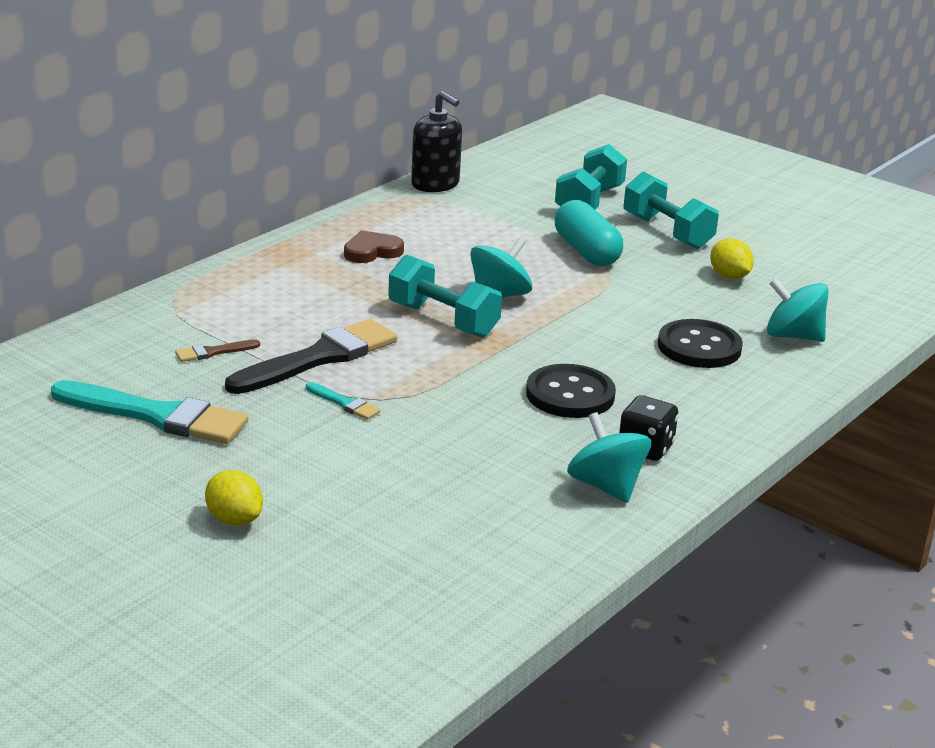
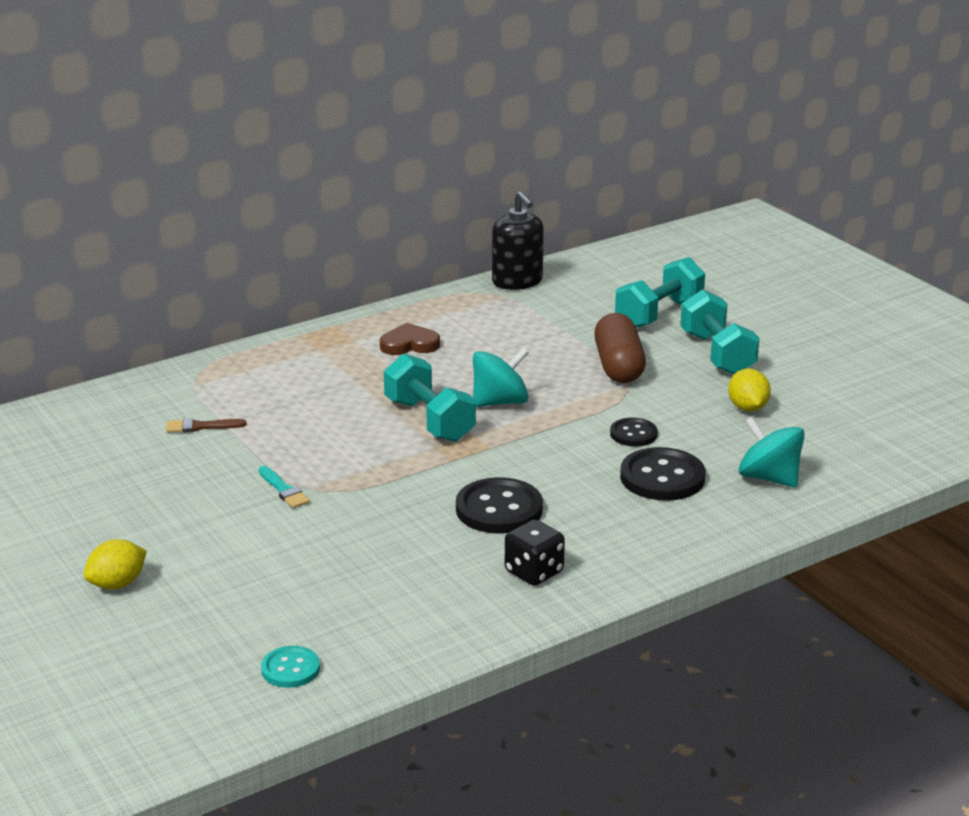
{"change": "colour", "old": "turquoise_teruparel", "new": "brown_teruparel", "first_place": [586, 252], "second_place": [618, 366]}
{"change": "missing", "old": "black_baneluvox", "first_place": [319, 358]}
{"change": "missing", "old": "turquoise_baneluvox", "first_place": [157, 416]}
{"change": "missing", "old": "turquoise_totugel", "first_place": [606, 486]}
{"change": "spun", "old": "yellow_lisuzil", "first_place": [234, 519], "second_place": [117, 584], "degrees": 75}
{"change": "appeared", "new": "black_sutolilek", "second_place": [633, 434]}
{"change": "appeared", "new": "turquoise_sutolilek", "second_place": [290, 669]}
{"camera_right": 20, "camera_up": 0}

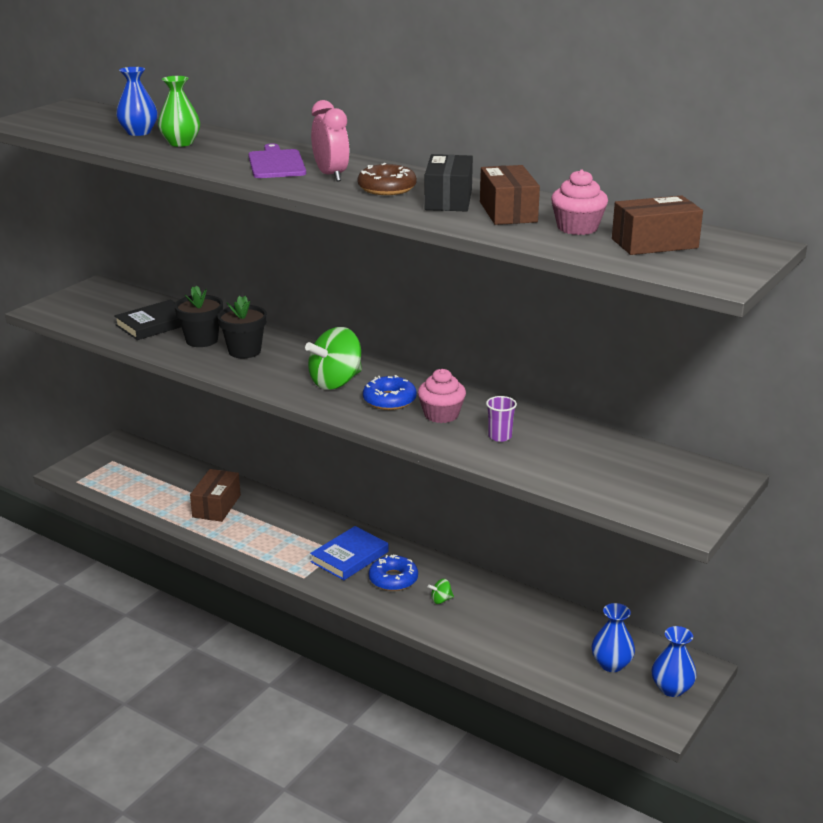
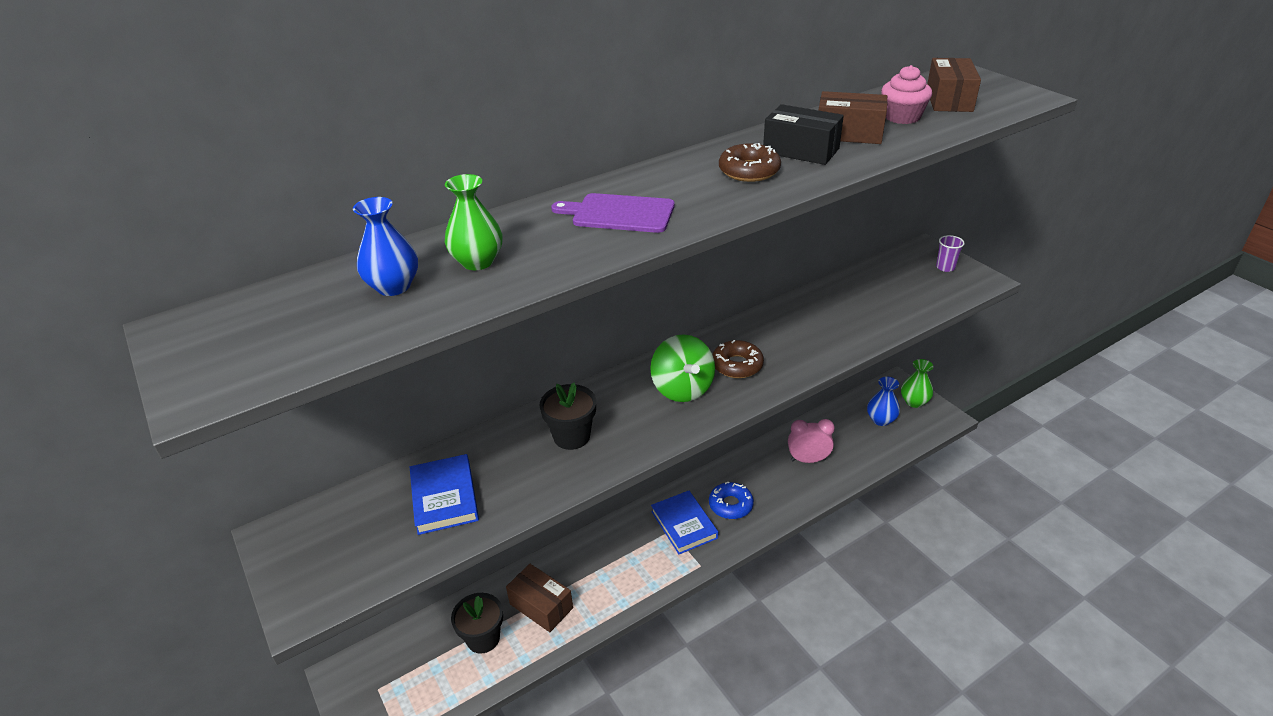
{"change": "relocated", "old": "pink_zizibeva", "first_place": [331, 175], "second_place": [808, 460]}
{"change": "relocated", "old": "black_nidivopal", "first_place": [202, 340], "second_place": [483, 638]}
{"change": "colour", "old": "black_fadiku", "new": "blue_fadiku", "first_place": [154, 324], "second_place": [444, 497]}
{"change": "missing", "old": "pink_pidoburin", "first_place": [441, 415]}
{"change": "colour", "old": "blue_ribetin", "new": "brown_ribetin", "first_place": [389, 400], "second_place": [737, 365]}
{"change": "relocated", "old": "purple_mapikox", "first_place": [500, 436], "second_place": [945, 267]}
{"change": "missing", "old": "green_totugel", "first_place": [441, 600]}
{"change": "colour", "old": "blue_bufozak", "new": "green_bufozak", "first_place": [671, 688], "second_place": [914, 402]}
{"camera_right": -65, "camera_up": 10}

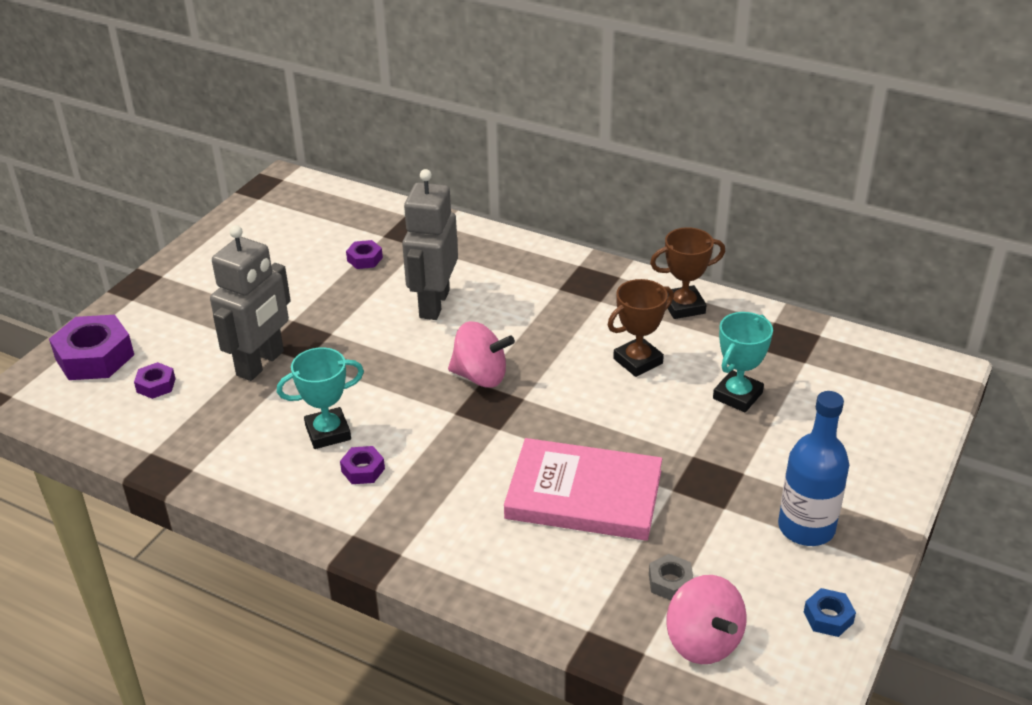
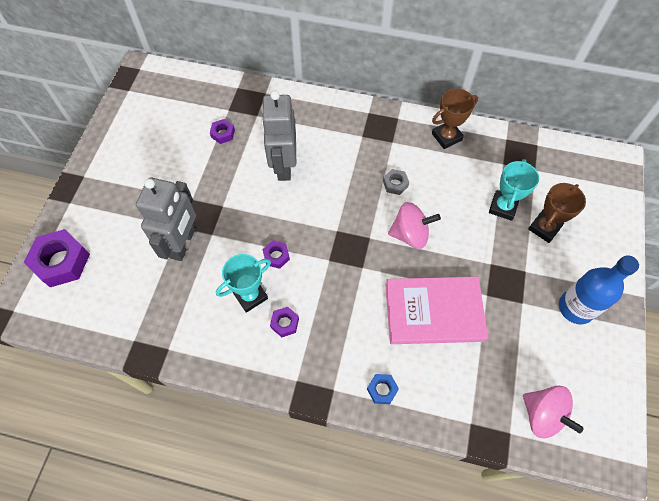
{"change": "relocated", "old": "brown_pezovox", "first_place": [638, 361], "second_place": [544, 228]}
{"change": "relocated", "old": "pink_totugel", "first_place": [480, 376], "second_place": [410, 234]}
{"change": "relocated", "old": "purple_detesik", "first_place": [156, 385], "second_place": [276, 256]}
{"change": "relocated", "old": "grey_detesik", "first_place": [670, 582], "second_place": [395, 184]}
{"change": "relocated", "old": "blue_detesik", "first_place": [828, 617], "second_place": [382, 390]}
{"camera_right": -15, "camera_up": 25}

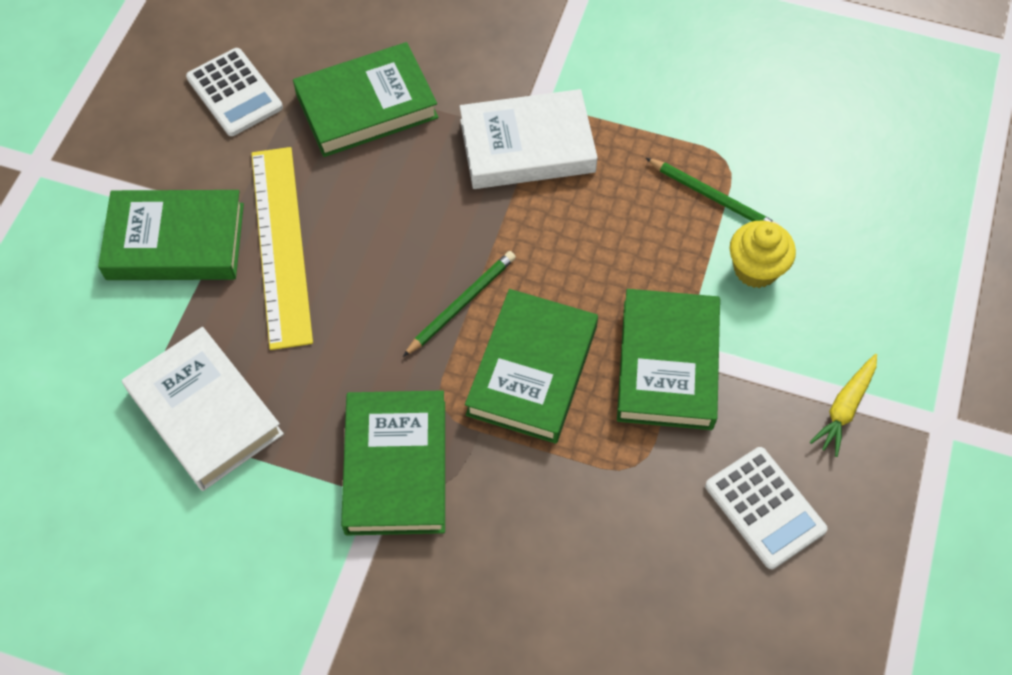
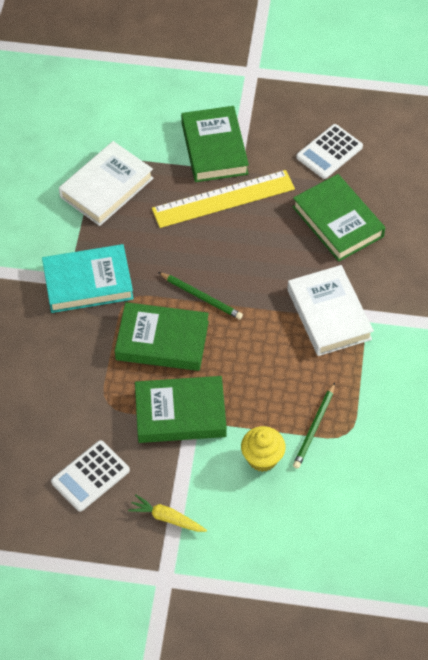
{"change": "colour", "old": "green_fadiku", "new": "turquoise_fadiku", "first_place": [395, 467], "second_place": [88, 282]}
{"camera_right": 80, "camera_up": -5}

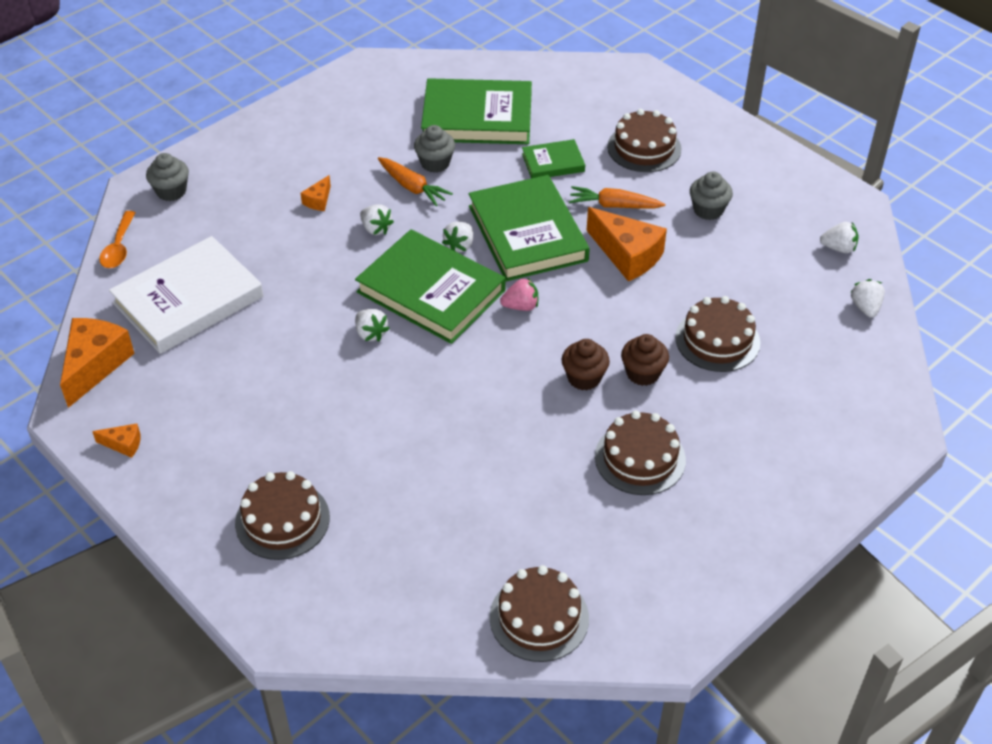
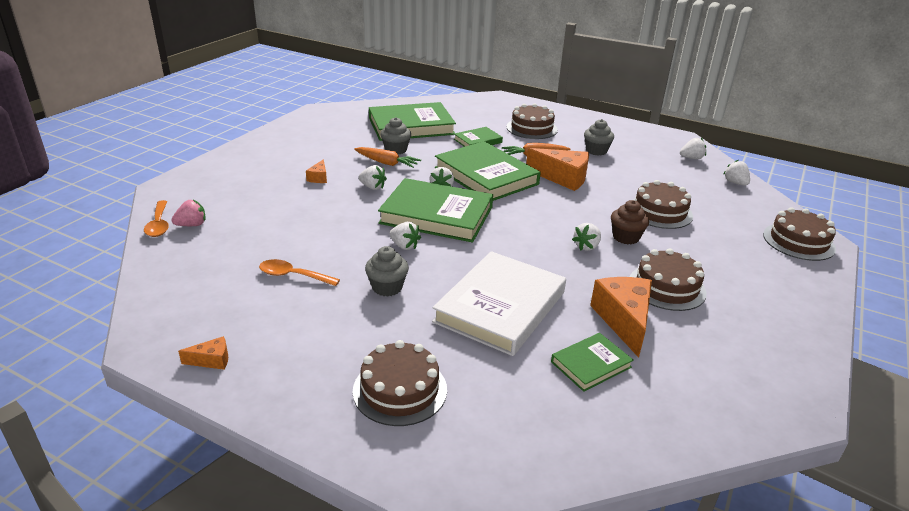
{"change": "relocated", "old": "grey_pidoburin", "first_place": [171, 191], "second_place": [387, 287]}
{"change": "relocated", "old": "white_fadiku", "first_place": [188, 300], "second_place": [500, 307]}
{"change": "relocated", "old": "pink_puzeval", "first_place": [521, 306], "second_place": [192, 225]}
{"change": "relocated", "old": "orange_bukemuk", "first_place": [95, 365], "second_place": [623, 320]}
{"change": "exchanged", "old": "brown_pidoburin", "new": "white_puzeval", "first_place": [584, 378], "second_place": [586, 246]}
{"change": "relocated", "old": "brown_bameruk", "first_place": [539, 617], "second_place": [798, 241]}
{"change": "appeared", "new": "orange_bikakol", "second_place": [293, 276]}
{"change": "appeared", "new": "green_fadiku", "second_place": [591, 364]}
{"camera_right": -20, "camera_up": -15}

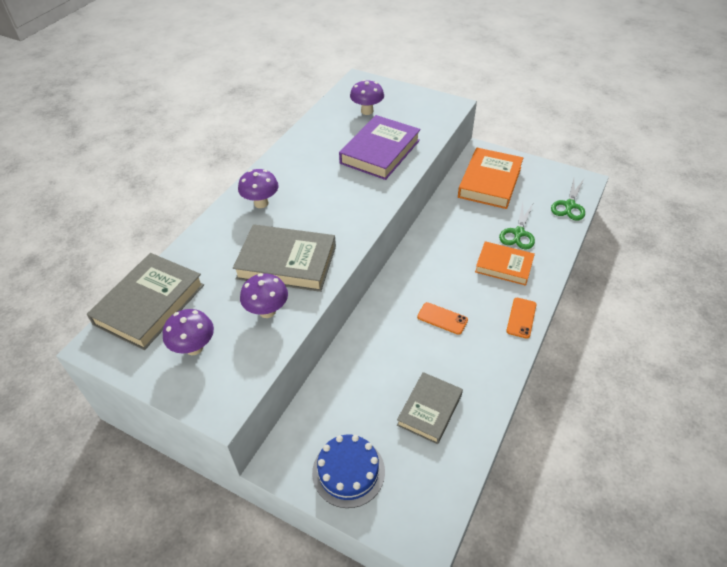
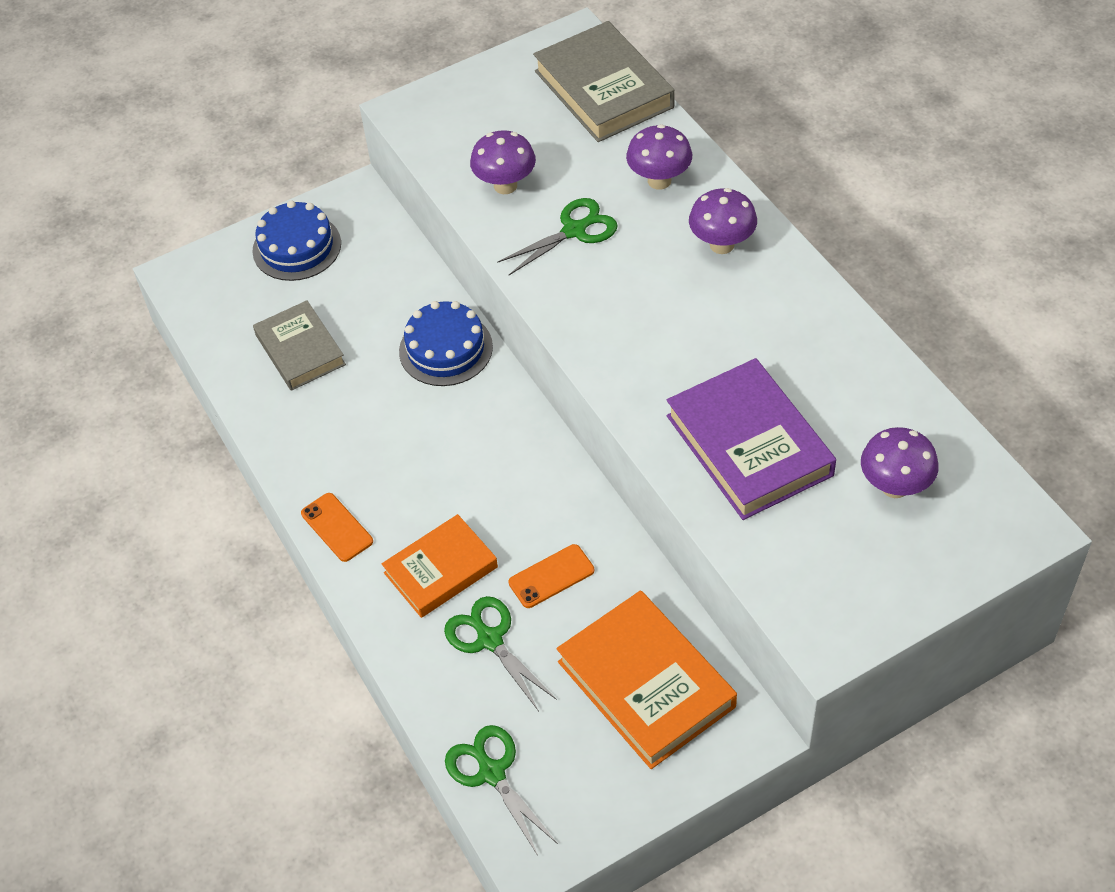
{"change": "exchanged", "old": "grey_fadiku", "new": "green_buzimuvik", "first_place": [286, 262], "second_place": [574, 231]}
{"change": "relocated", "old": "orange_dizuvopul", "first_place": [442, 318], "second_place": [551, 576]}
{"change": "relocated", "old": "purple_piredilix", "first_place": [194, 347], "second_place": [659, 181]}
{"change": "appeared", "new": "blue_bameruk", "second_place": [446, 349]}
{"camera_right": 125, "camera_up": 5}

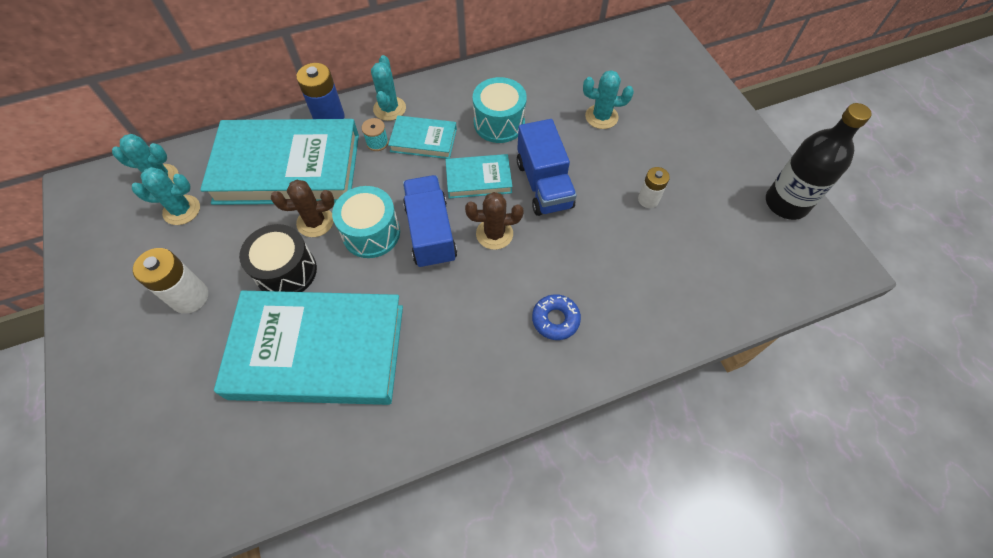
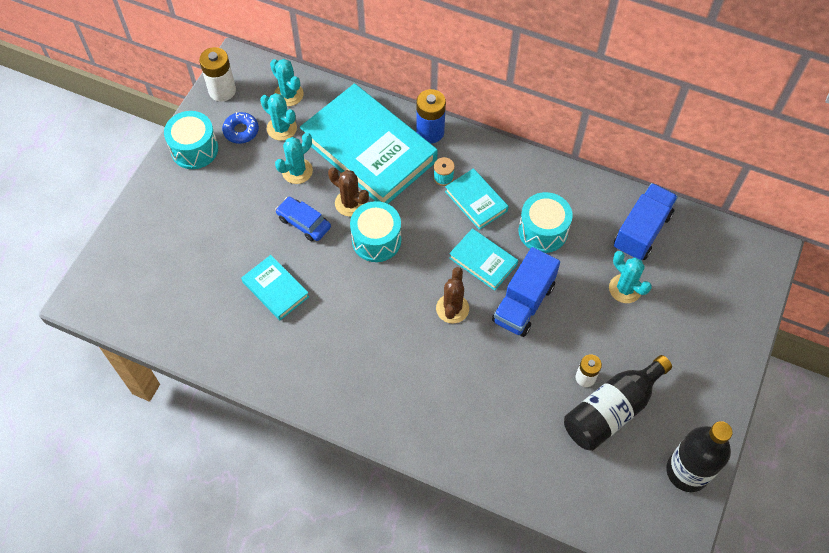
{"change": "relocated", "old": "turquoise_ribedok", "first_place": [389, 109], "second_place": [297, 171]}
{"change": "relocated", "old": "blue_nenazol", "first_place": [431, 233], "second_place": [642, 231]}
{"change": "spun", "old": "brown_ribedok", "first_place": [494, 234], "second_place": [452, 308], "degrees": 60}
{"change": "exchanged", "old": "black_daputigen", "new": "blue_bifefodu", "first_place": [286, 271], "second_place": [304, 222]}
{"change": "relocated", "old": "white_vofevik", "first_place": [190, 297], "second_place": [222, 90]}
{"change": "size", "old": "turquoise_fadiku", "first_place": [318, 351], "second_place": [275, 289], "factor": 0.46}
{"change": "relocated", "old": "blue_ribetin", "first_place": [555, 319], "second_place": [241, 131]}
{"change": "appeared", "new": "turquoise_daputigen", "second_place": [194, 149]}
{"change": "appeared", "new": "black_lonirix", "second_place": [611, 410]}
{"camera_right": 45, "camera_up": 0}

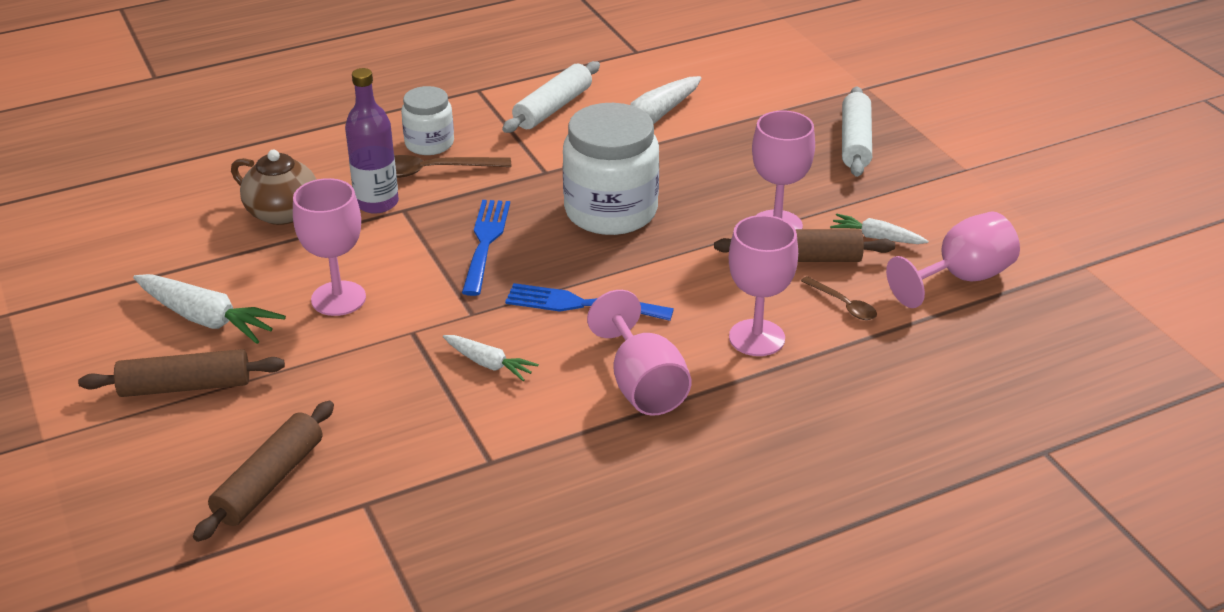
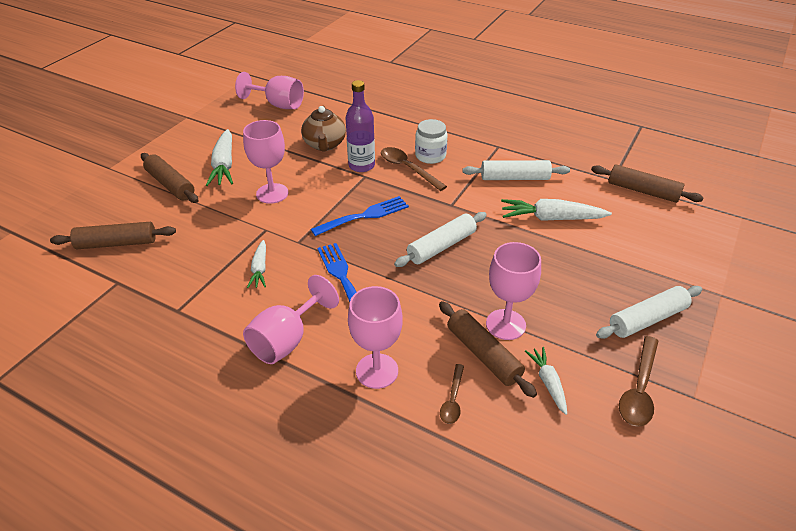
{"change": "exchanged", "old": "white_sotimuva", "new": "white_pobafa", "first_place": [611, 211], "second_place": [441, 246]}
{"change": "relocated", "old": "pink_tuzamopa", "first_place": [961, 278], "second_place": [278, 105]}
{"change": "appeared", "new": "brown_pobafa", "second_place": [643, 191]}
{"change": "appeared", "new": "brown_bikakol", "second_place": [639, 389]}
{"camera_right": 55, "camera_up": 5}

